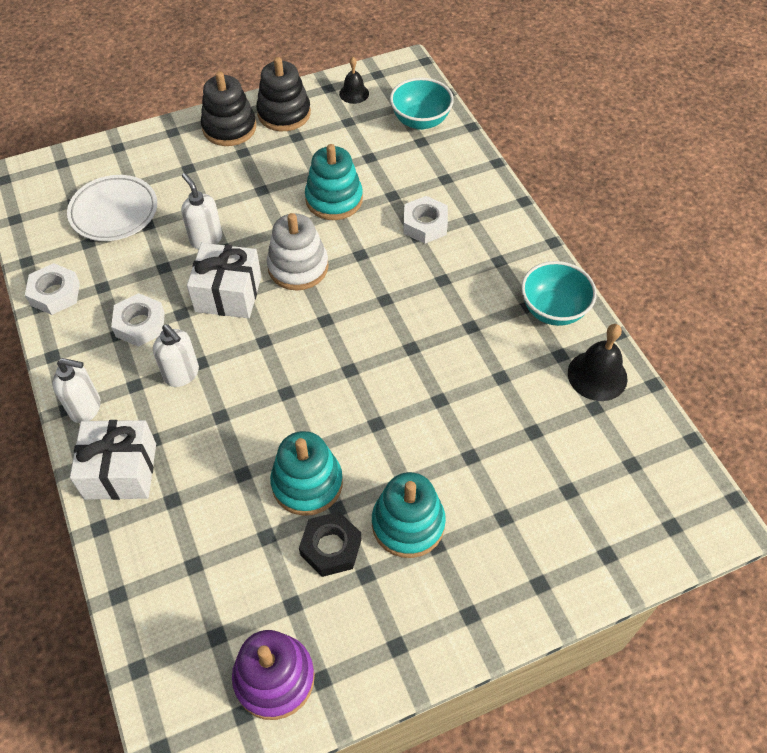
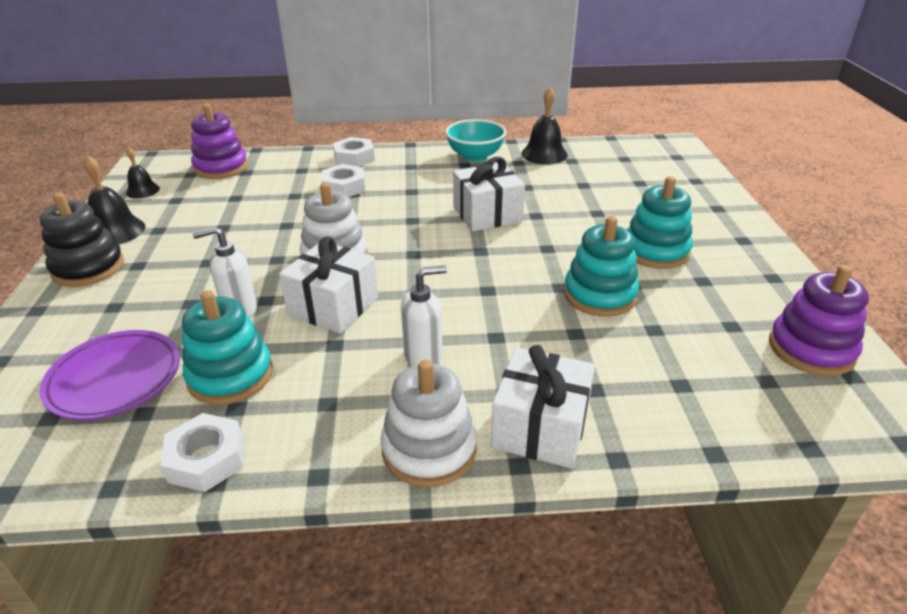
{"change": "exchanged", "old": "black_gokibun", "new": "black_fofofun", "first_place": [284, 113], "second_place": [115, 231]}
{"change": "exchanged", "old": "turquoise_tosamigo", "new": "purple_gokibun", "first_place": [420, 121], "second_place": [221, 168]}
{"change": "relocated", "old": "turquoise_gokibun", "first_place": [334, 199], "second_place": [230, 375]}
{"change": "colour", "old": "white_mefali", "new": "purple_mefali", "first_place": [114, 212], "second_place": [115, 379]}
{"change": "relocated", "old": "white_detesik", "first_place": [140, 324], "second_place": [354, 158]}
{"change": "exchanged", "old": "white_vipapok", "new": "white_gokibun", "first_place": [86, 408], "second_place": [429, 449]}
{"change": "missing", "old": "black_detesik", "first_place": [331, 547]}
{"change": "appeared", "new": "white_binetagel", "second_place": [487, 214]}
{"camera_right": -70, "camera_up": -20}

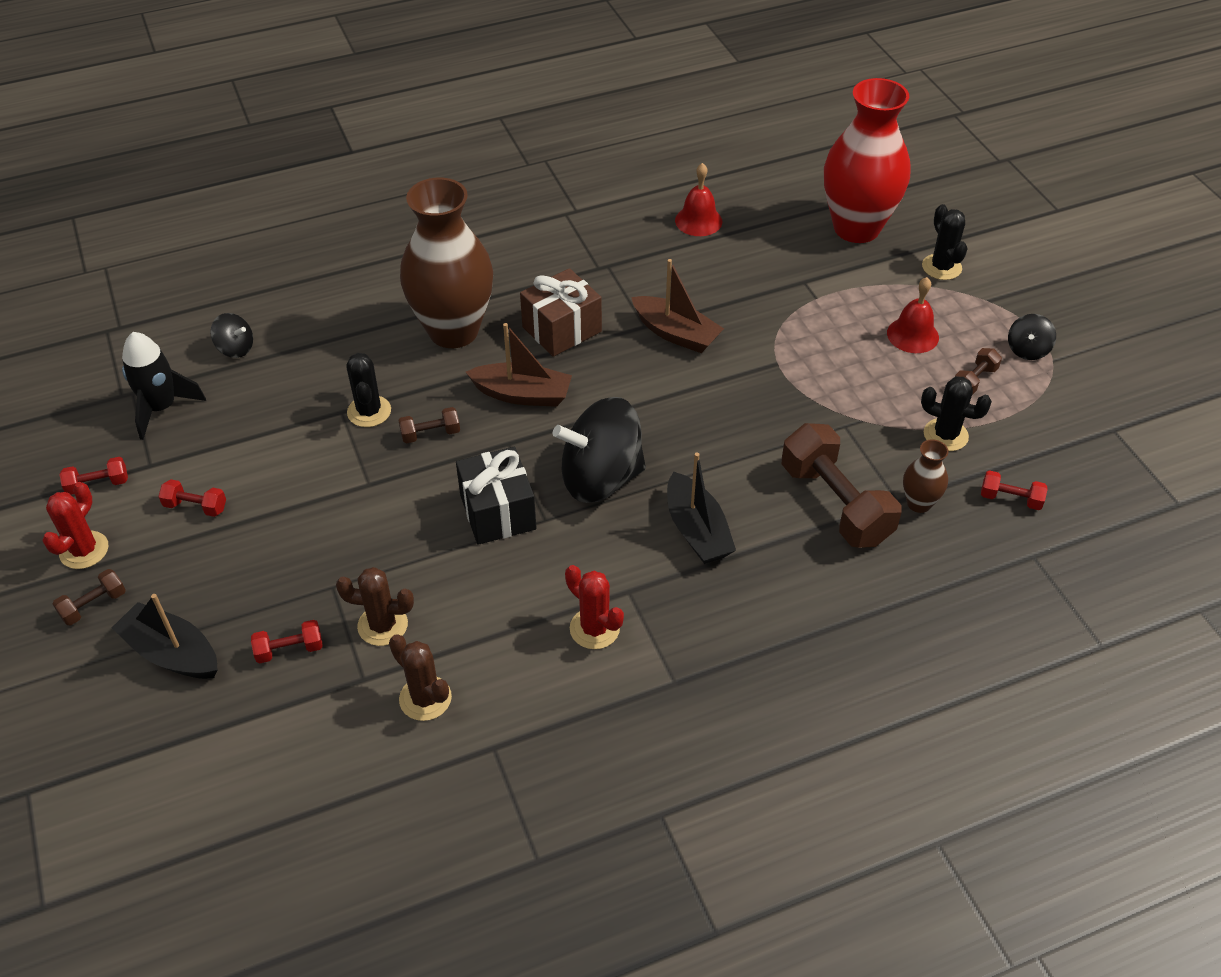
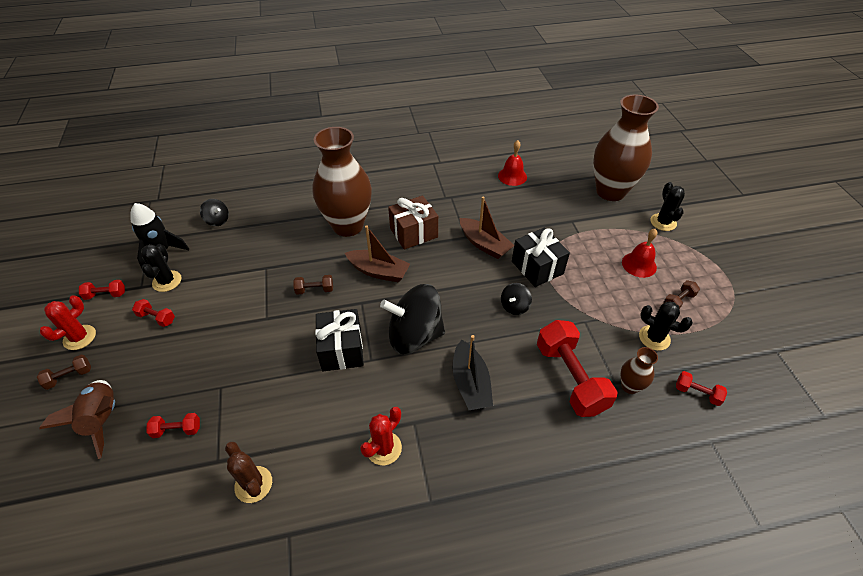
{"change": "colour", "old": "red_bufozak", "new": "brown_bufozak", "first_place": [856, 228], "second_place": [610, 191]}
{"change": "relocated", "old": "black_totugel", "first_place": [1027, 350], "second_place": [514, 306]}
{"change": "relocated", "old": "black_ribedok", "first_place": [369, 411], "second_place": [167, 281]}
{"change": "colour", "old": "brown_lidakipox", "new": "red_lidakipox", "first_place": [835, 504], "second_place": [570, 378]}
{"change": "spun", "old": "red_ribedok", "first_place": [594, 628], "second_place": [384, 448], "degrees": 75}
{"change": "missing", "old": "brown_ribedok", "first_place": [382, 625]}
{"change": "exchanged", "old": "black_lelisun", "new": "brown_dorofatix", "first_place": [172, 653], "second_place": [103, 419]}
{"change": "appeared", "new": "black_binetagel", "second_place": [537, 267]}
{"camera_right": 10, "camera_up": 0}

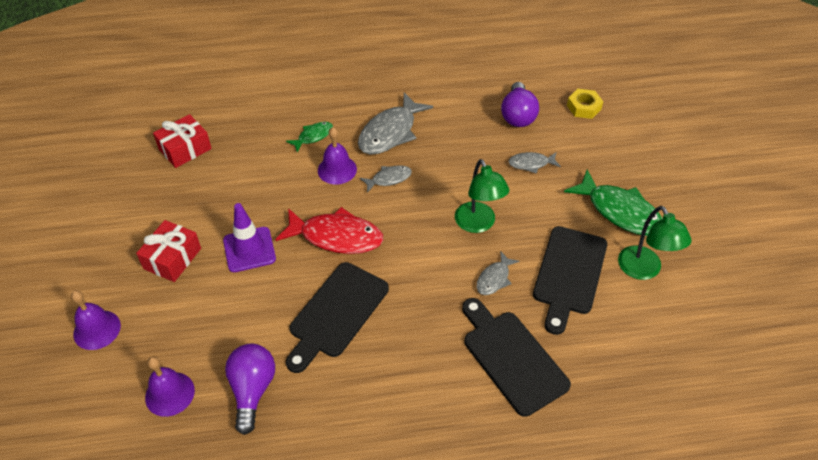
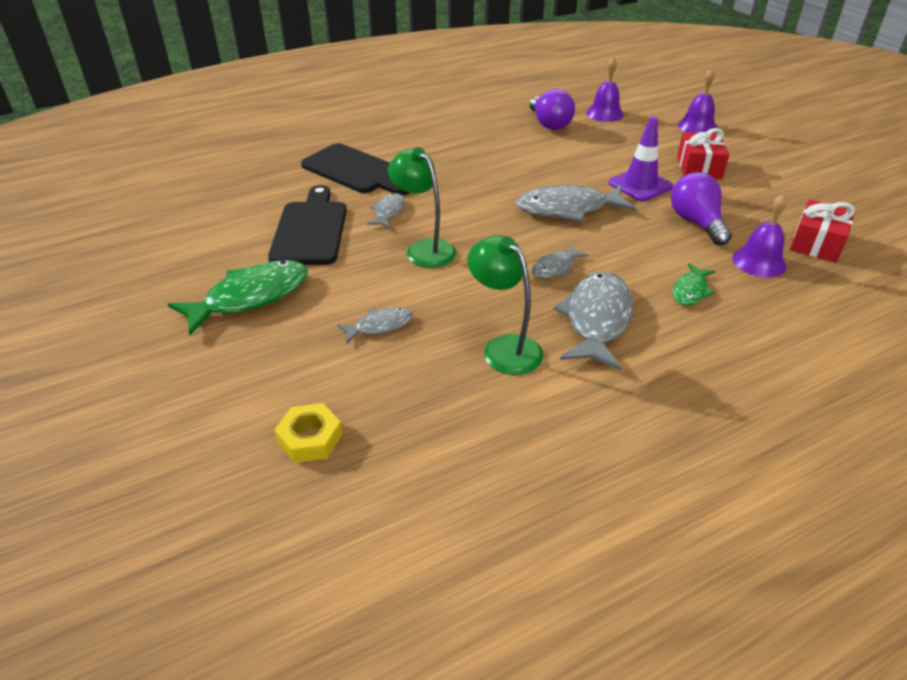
{"change": "relocated", "old": "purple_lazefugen", "first_place": [517, 115], "second_place": [696, 223]}
{"change": "relocated", "old": "purple_fofofun", "first_place": [337, 169], "second_place": [759, 262]}
{"change": "spun", "old": "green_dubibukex", "first_place": [619, 211], "second_place": [250, 297], "degrees": 120}
{"change": "relocated", "old": "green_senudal", "first_place": [644, 270], "second_place": [504, 347]}
{"change": "colour", "old": "red_dubibukex", "new": "grey_dubibukex", "first_place": [336, 237], "second_place": [568, 209]}
{"change": "missing", "old": "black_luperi", "first_place": [336, 313]}
{"camera_right": 160, "camera_up": -10}

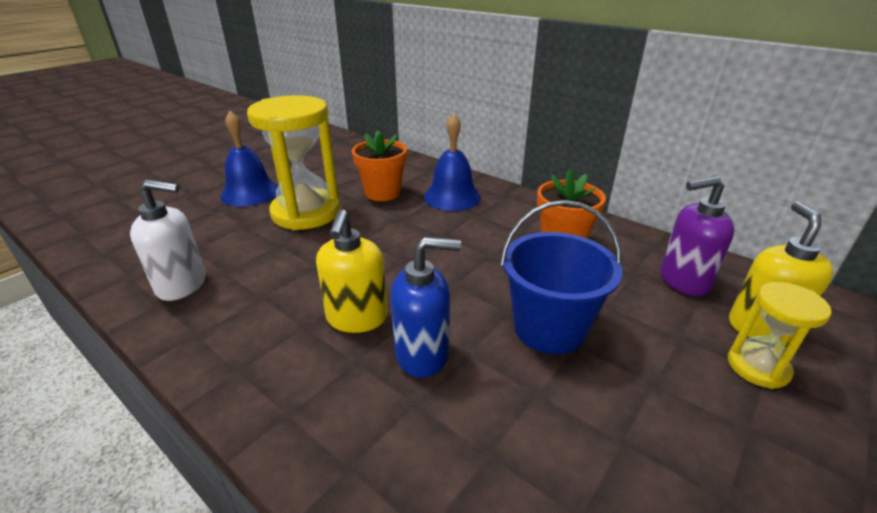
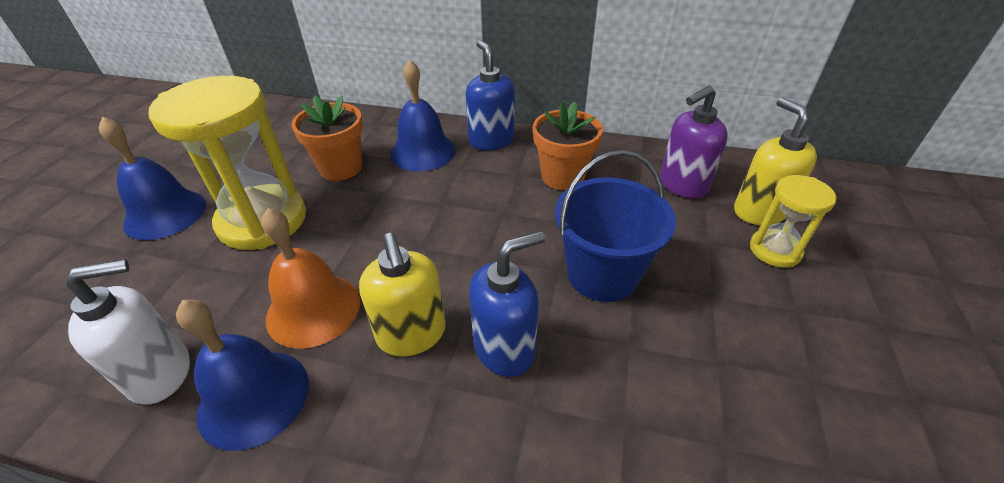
{"change": "appeared", "new": "blue_vipapok", "second_place": [491, 140]}
{"change": "appeared", "new": "orange_fofofun", "second_place": [313, 309]}
{"change": "appeared", "new": "blue_fofofun", "second_place": [254, 397]}
{"camera_right": -25, "camera_up": 10}

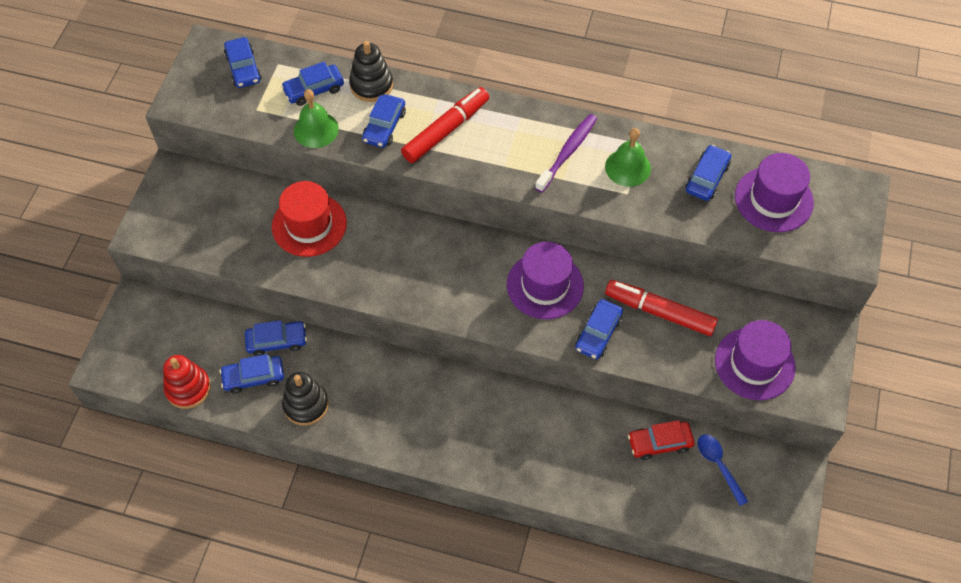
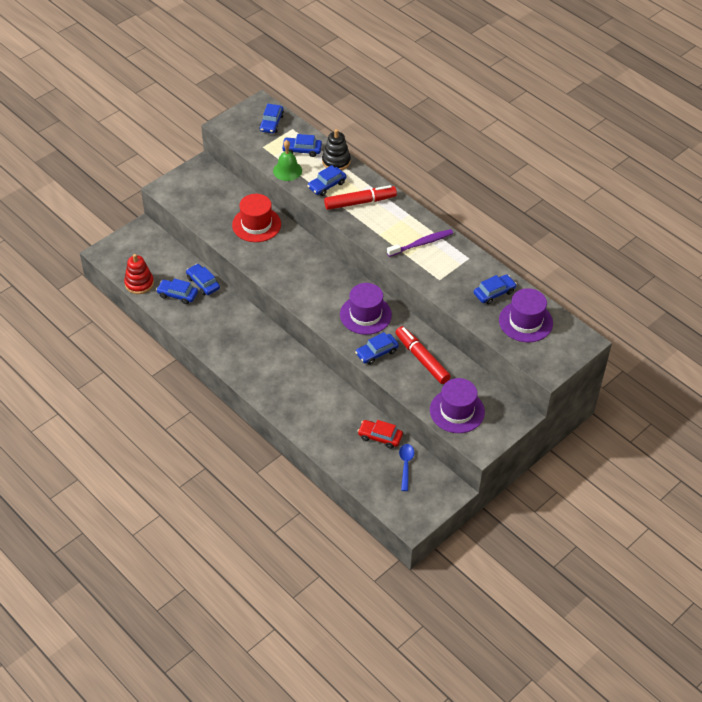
{"change": "missing", "old": "green_fofofun", "first_place": [628, 167]}
{"change": "spun", "old": "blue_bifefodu", "first_place": [277, 341], "second_place": [203, 283], "degrees": -150}
{"change": "missing", "old": "black_gokibun", "first_place": [306, 405]}
{"camera_right": 30, "camera_up": -10}

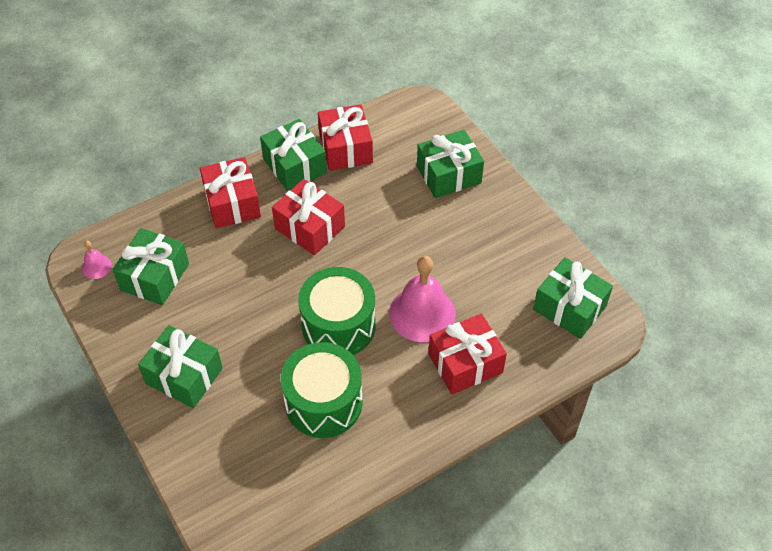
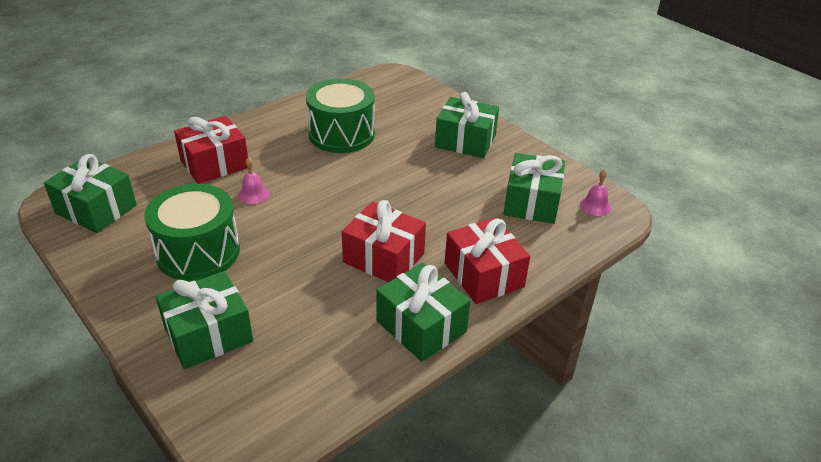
{"change": "missing", "old": "red_binetagel", "first_place": [345, 148]}
{"change": "size", "old": "pink_fofofun", "first_place": [422, 313], "second_place": [253, 194], "factor": 0.46}
{"change": "relocated", "old": "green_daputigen", "first_place": [338, 325], "second_place": [198, 252]}
{"camera_right": 170, "camera_up": -15}

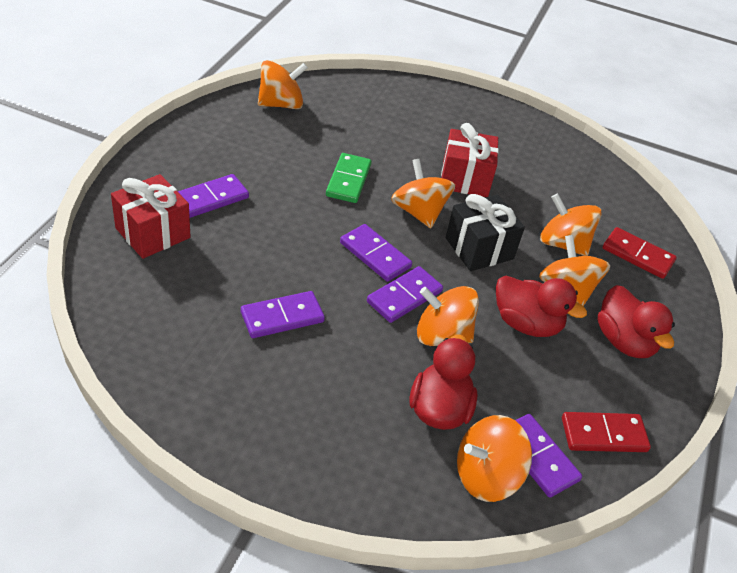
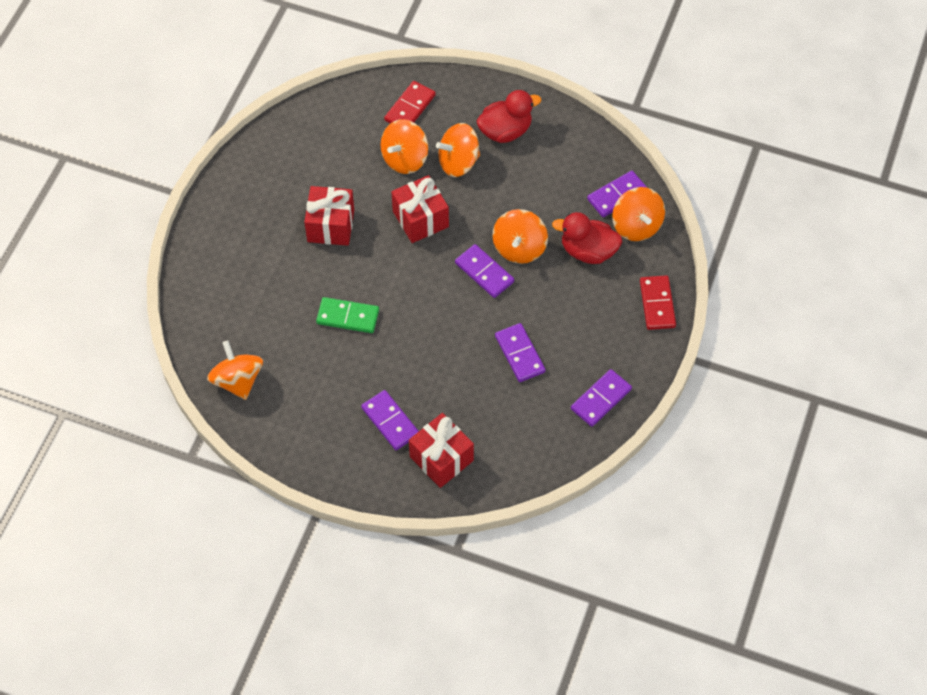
{"change": "missing", "old": "orange_totugel", "first_place": [419, 212]}
{"change": "colour", "old": "black_binetagel", "new": "red_binetagel", "first_place": [479, 248], "second_place": [420, 219]}
{"change": "relocated", "old": "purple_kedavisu", "first_place": [375, 255], "second_place": [601, 399]}
{"change": "missing", "old": "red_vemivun", "first_place": [526, 323]}
{"change": "relocated", "old": "red_kedavisu", "first_place": [603, 435], "second_place": [657, 304]}
{"camera_right": -85, "camera_up": 15}

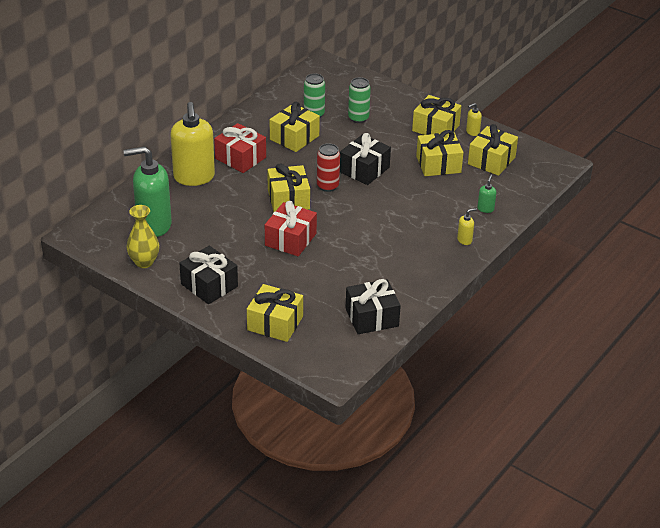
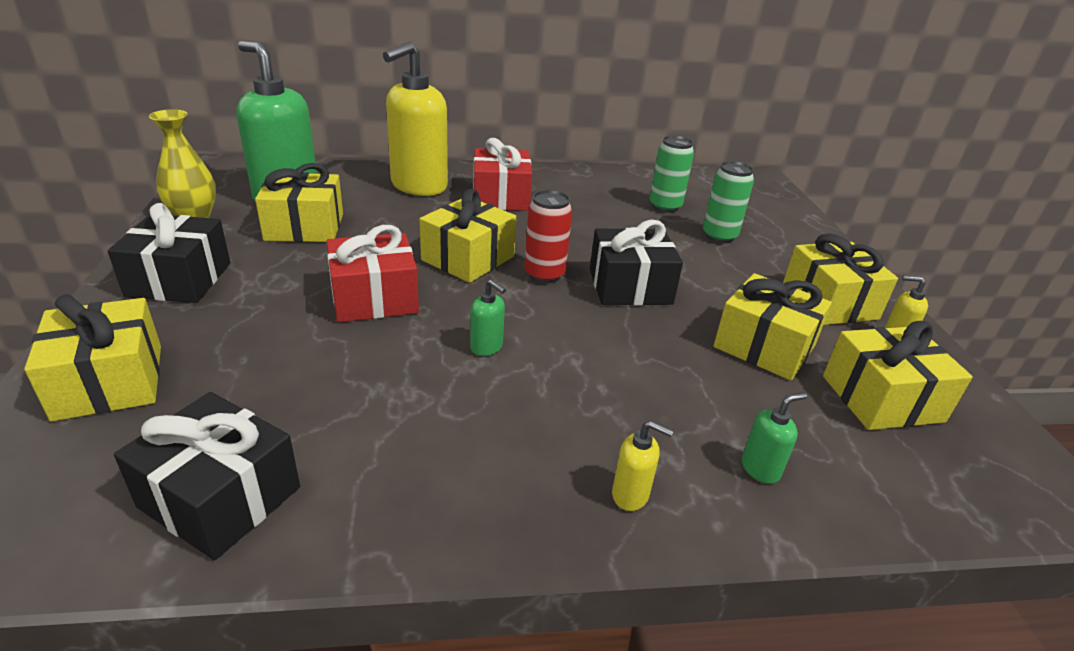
{"change": "relocated", "old": "yellow_binetagel", "first_place": [294, 137], "second_place": [304, 227]}
{"change": "appeared", "new": "green_vipapok", "second_place": [487, 347]}
{"camera_right": 45, "camera_up": -5}

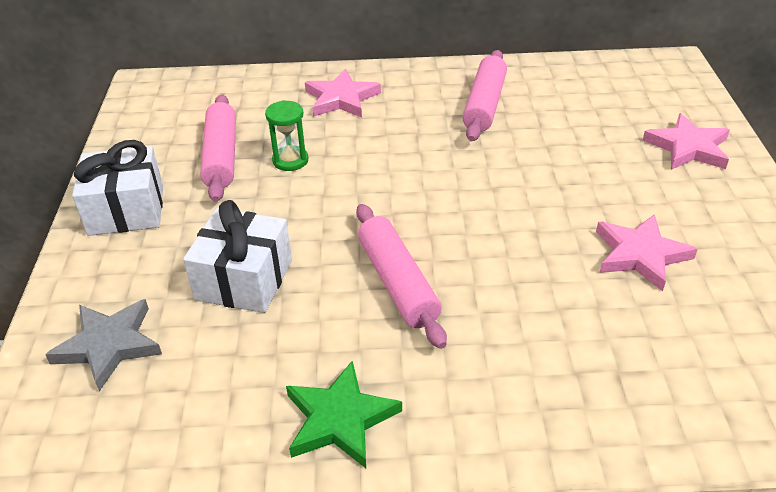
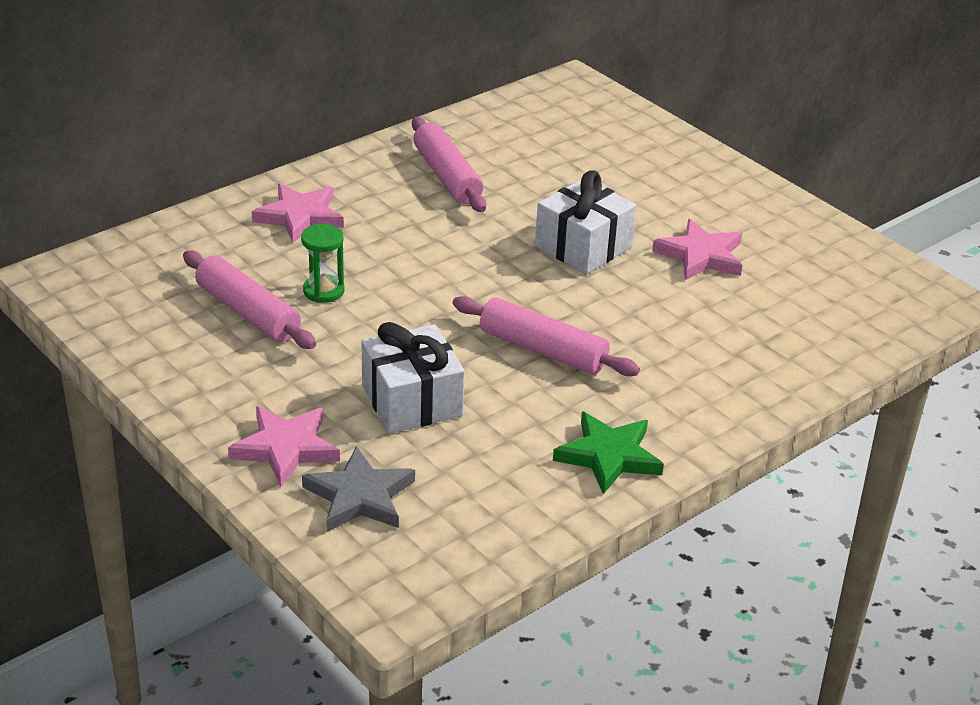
{"change": "relocated", "old": "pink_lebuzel", "first_place": [688, 147], "second_place": [286, 448]}
{"change": "relocated", "old": "white_binetagel", "first_place": [126, 210], "second_place": [583, 247]}
{"camera_right": -40, "camera_up": -5}

